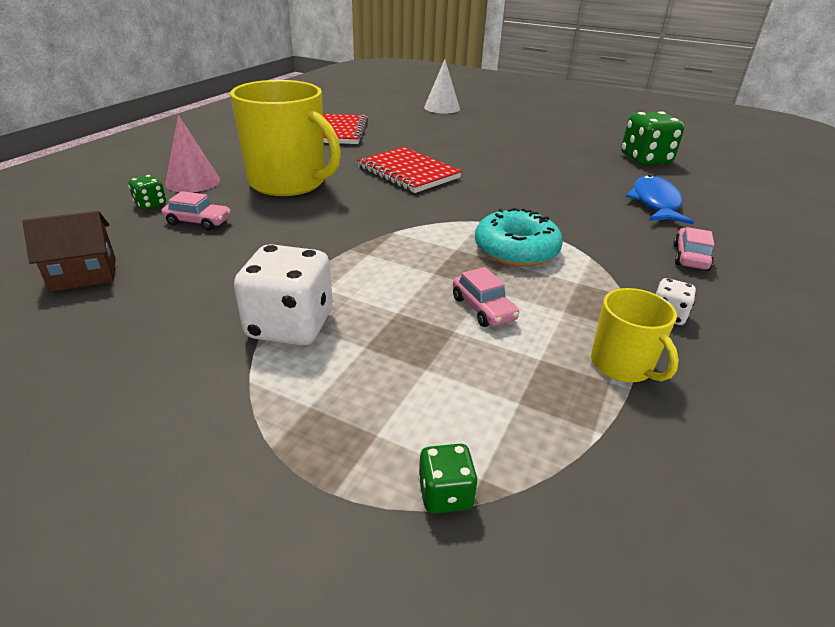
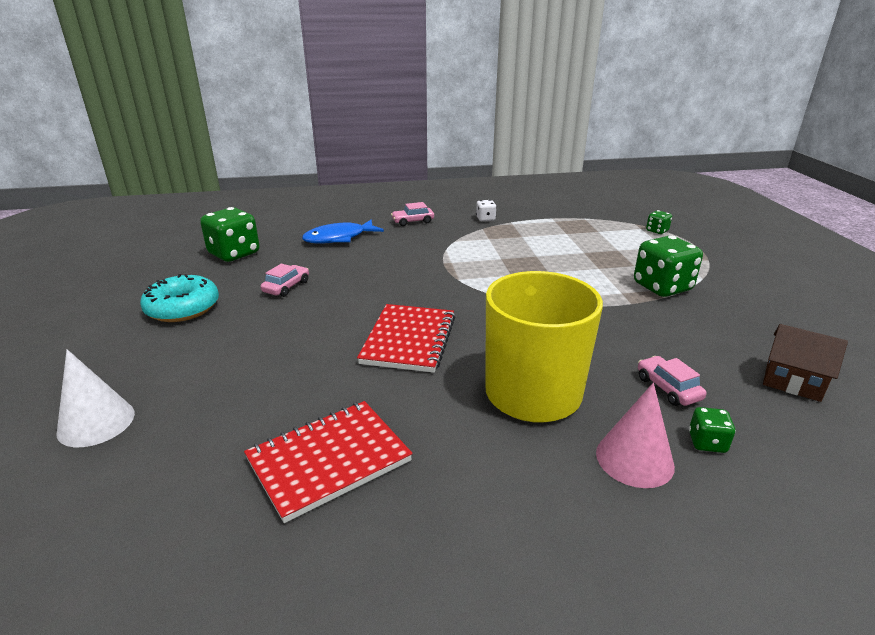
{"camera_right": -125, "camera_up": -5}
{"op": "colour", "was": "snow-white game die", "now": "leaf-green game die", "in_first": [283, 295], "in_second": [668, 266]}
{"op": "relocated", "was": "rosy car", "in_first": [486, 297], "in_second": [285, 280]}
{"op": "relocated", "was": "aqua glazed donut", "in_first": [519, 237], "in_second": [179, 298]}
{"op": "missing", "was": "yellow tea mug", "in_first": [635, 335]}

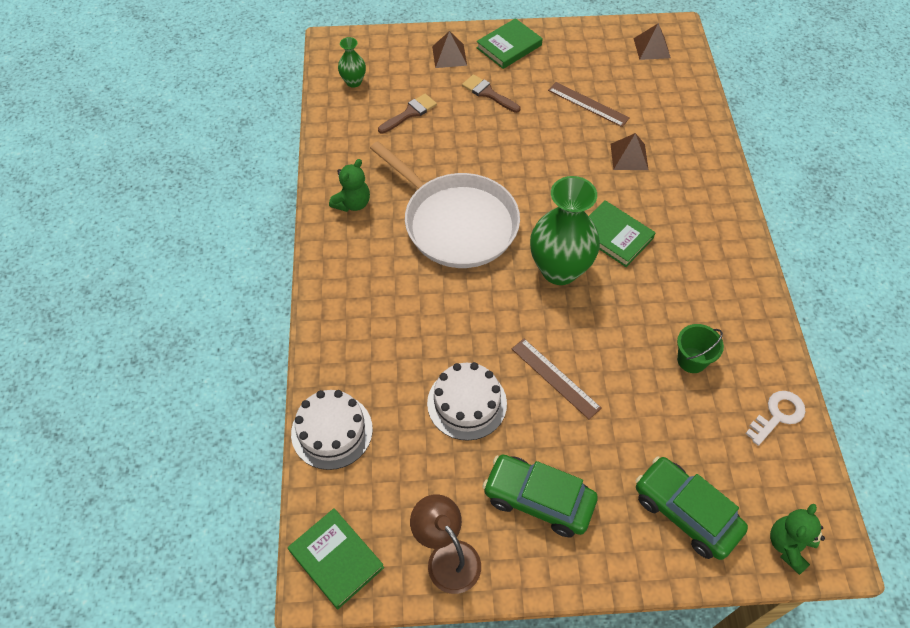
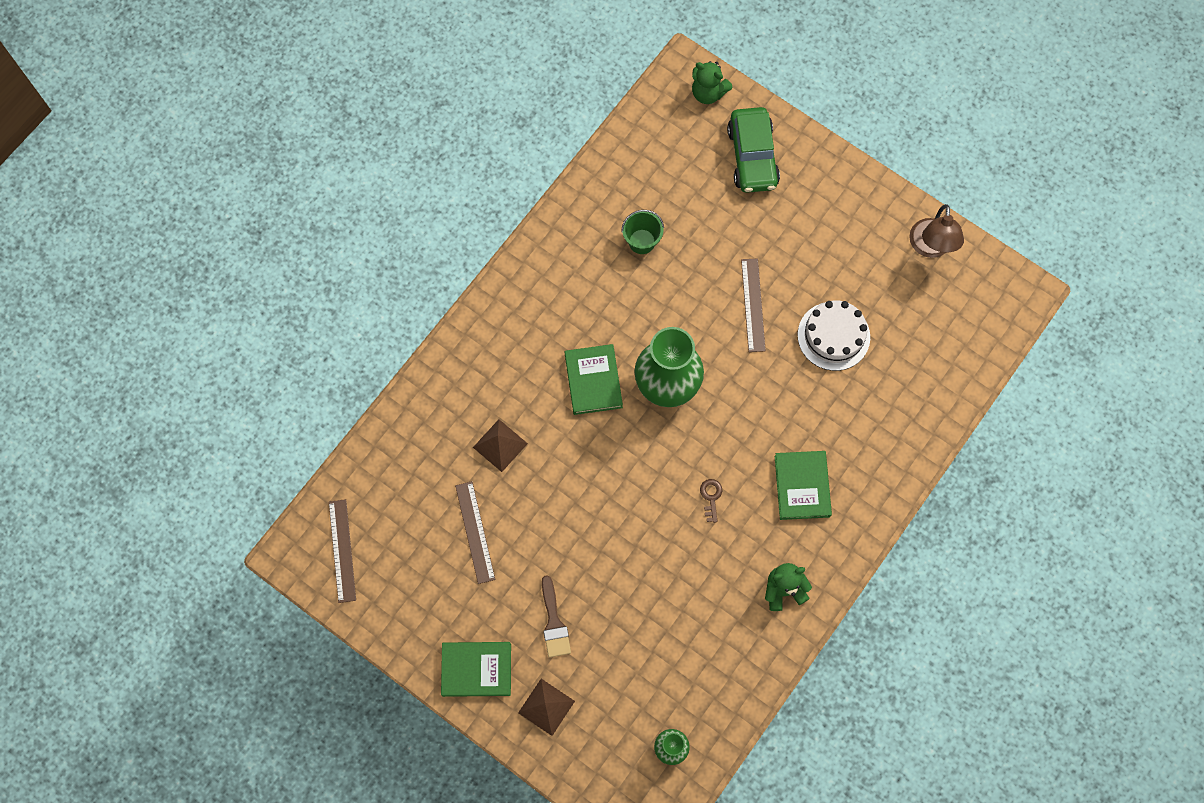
{"camera_right": -140, "camera_up": 15}
{"op": "relocated", "was": "leaf-green book", "in_first": [336, 558], "in_second": [803, 485]}
{"op": "missing", "was": "snow-white gateau", "in_first": [332, 430]}
{"op": "exchanged", "was": "snow-white frying pan", "now": "russet latchkey", "in_first": [445, 204], "in_second": [711, 501]}
{"op": "missing", "was": "russet brush", "in_first": [407, 114]}
{"op": "missing", "was": "leaf-green car", "in_first": [540, 495]}
{"op": "exchanged", "was": "russet pyramid", "now": "russet measuring stick", "in_first": [652, 41], "in_second": [342, 551]}
{"op": "missing", "was": "snow-white latchkey", "in_first": [775, 418]}
{"op": "spun", "was": "leaf-green teddy bear", "in_first": [797, 539], "in_second": [712, 82], "clockwise": 45}

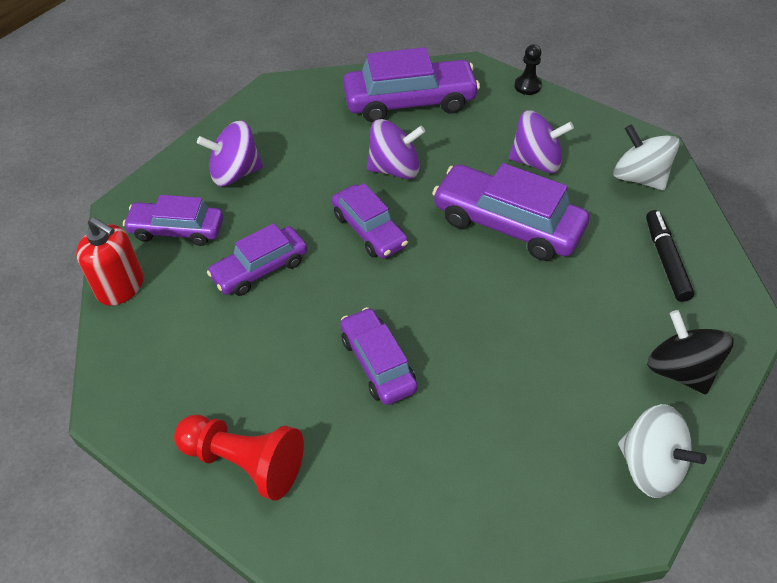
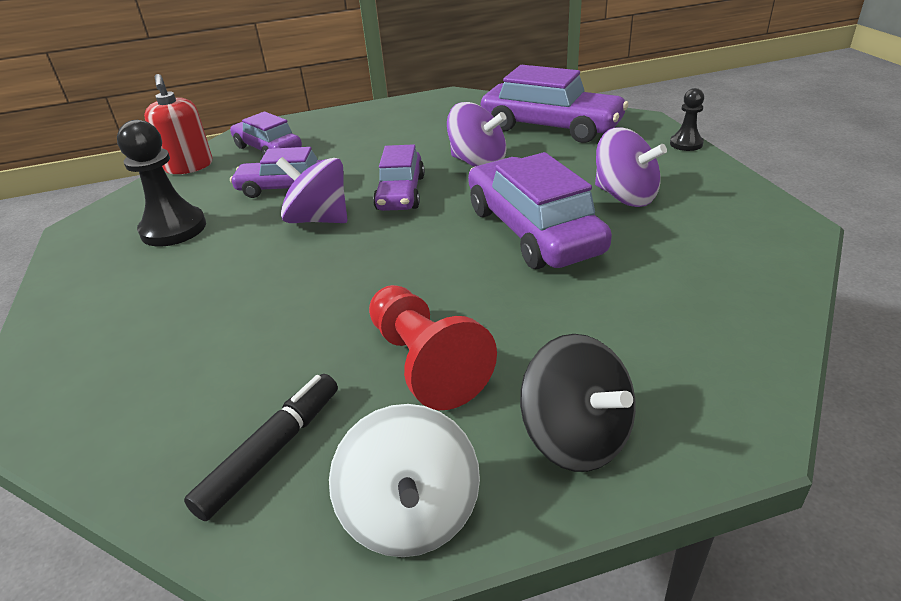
{"camera_right": 40, "camera_up": -15}
{"op": "relocated", "was": "red pawn", "in_first": [239, 458], "in_second": [433, 347]}
{"op": "relocated", "was": "purple toy top", "in_first": [230, 153], "in_second": [312, 190]}
{"op": "missing", "was": "purple car", "in_first": [379, 356]}
{"op": "missing", "was": "snow-white toy top", "in_first": [646, 157]}
{"op": "relocated", "was": "jet-black marker pen", "in_first": [670, 256], "in_second": [261, 447]}
{"op": "spun", "was": "jet-black toy top", "in_first": [690, 352], "in_second": [578, 403], "clockwise": 135}
{"op": "appeared", "now": "jet-black pawn", "in_second": [161, 183]}

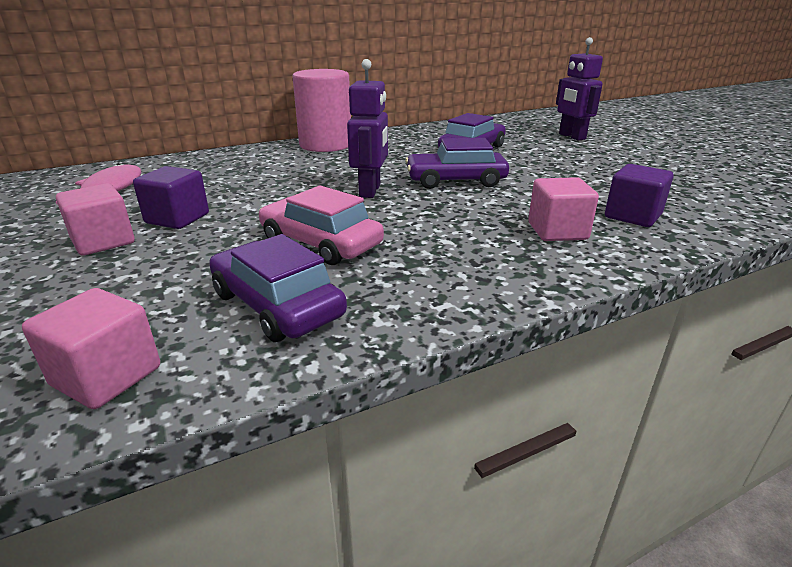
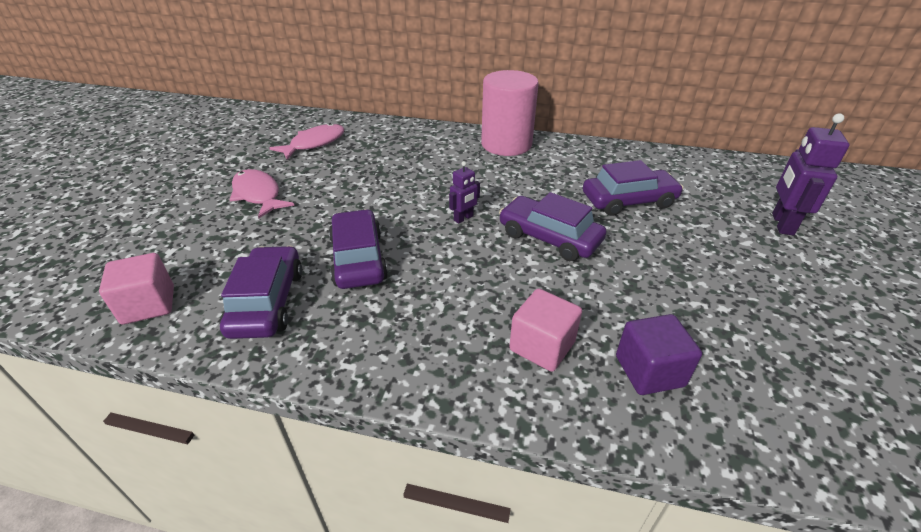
{"camera_right": 40, "camera_up": 10}
{"op": "exchanged", "was": "rosy cube", "now": "rosy toy fish", "in_first": [95, 220], "in_second": [262, 194]}
{"op": "missing", "was": "purple cube", "in_first": [171, 197]}
{"op": "colour", "was": "rosy car", "now": "purple car", "in_first": [321, 225], "in_second": [358, 249]}
{"op": "size", "was": "purple robot figure", "in_first": [367, 128], "in_second": [464, 192], "ratio": 0.56}

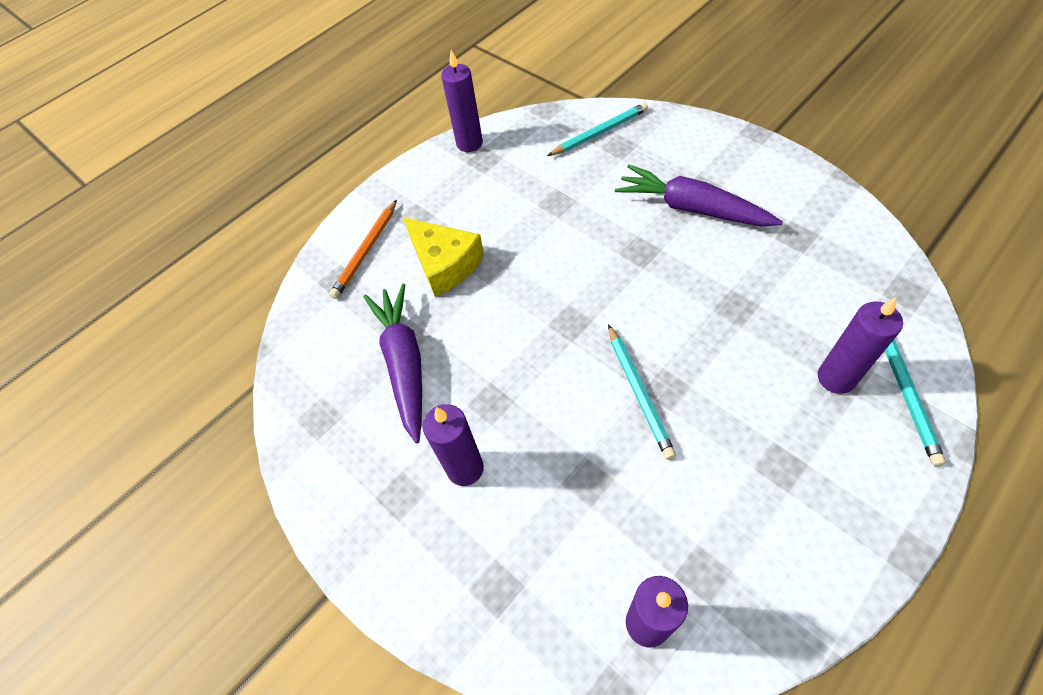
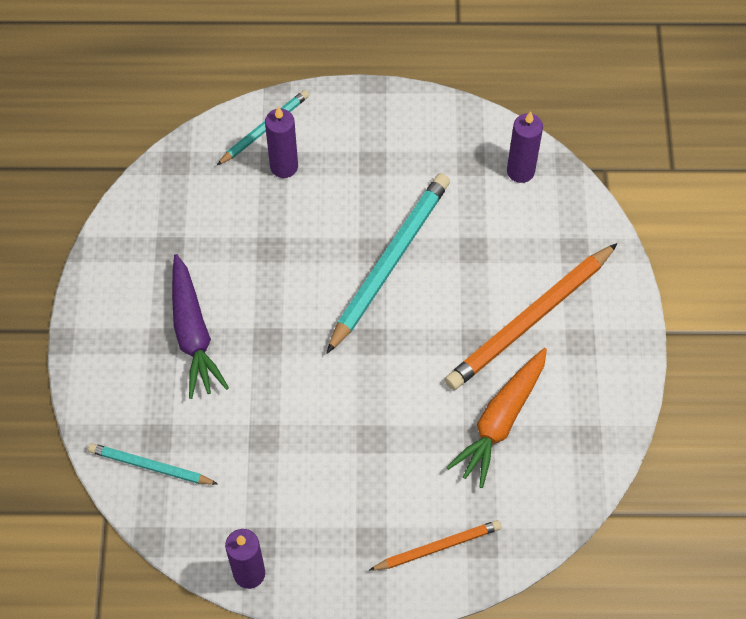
{"camera_right": -140, "camera_up": 5}
{"op": "colour", "was": "purple toy carrot", "now": "orange toy carrot", "in_first": [393, 363], "in_second": [496, 418]}
{"op": "missing", "was": "yellow cheese", "in_first": [443, 257]}
{"op": "exchanged", "was": "purple candle", "now": "orange lead pencil", "in_first": [453, 445], "in_second": [531, 316]}
{"op": "size", "was": "aqua lead pencil", "in_first": [642, 392], "in_second": [388, 263], "ratio": 1.8}

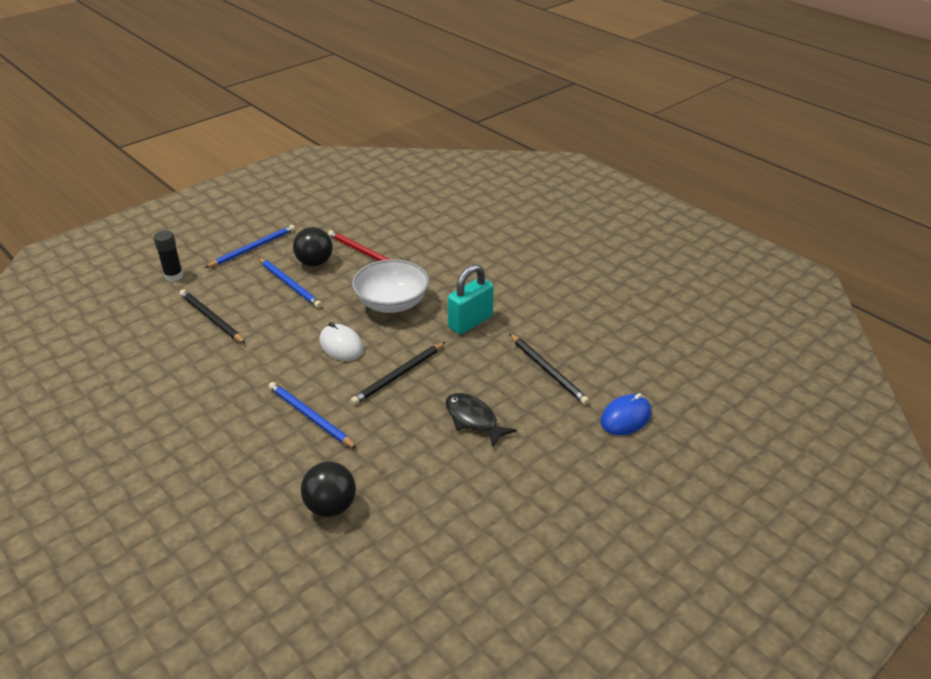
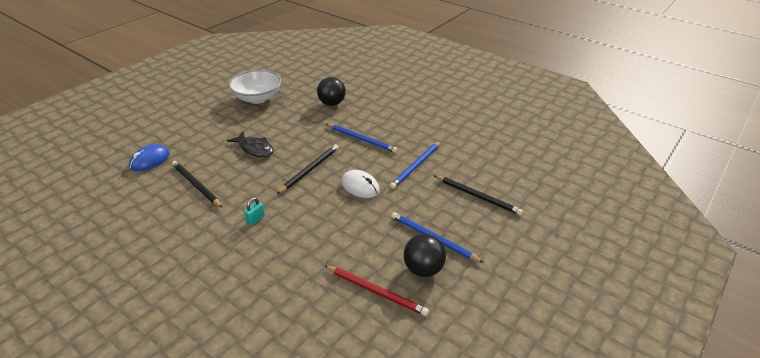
{"camera_right": 170, "camera_up": 0}
{"op": "missing", "was": "jet-black glue stick", "in_first": [168, 255]}
{"op": "relocated", "was": "royal blue lead pencil", "in_first": [250, 246], "in_second": [415, 165]}
{"op": "relocated", "was": "snow-white serving bowl", "in_first": [390, 286], "in_second": [255, 87]}
{"op": "size", "was": "aqua padlock", "in_first": [471, 299], "in_second": [254, 211], "ratio": 0.46}

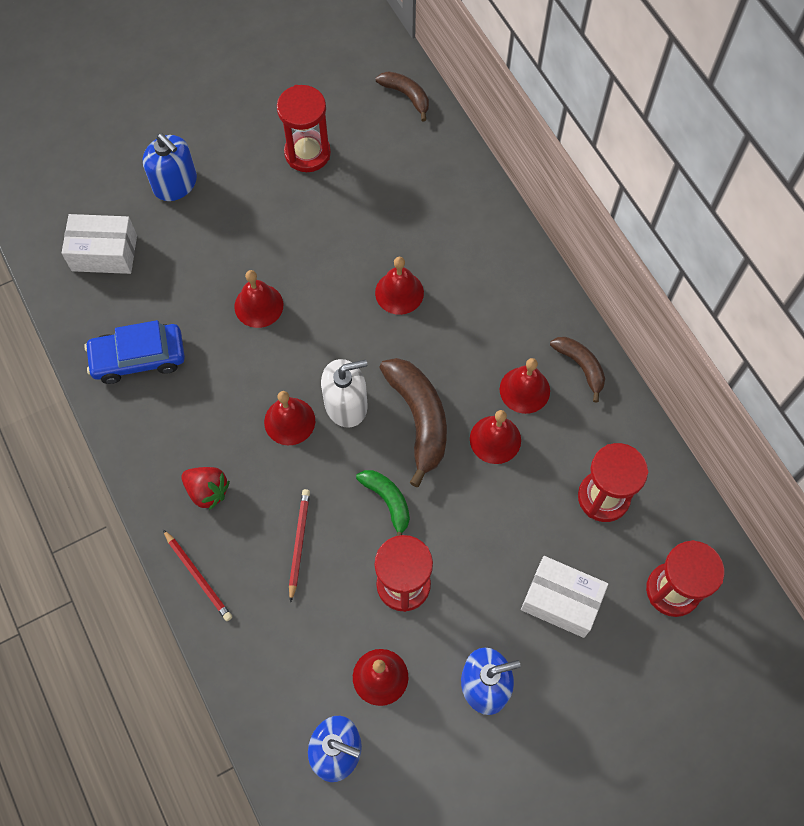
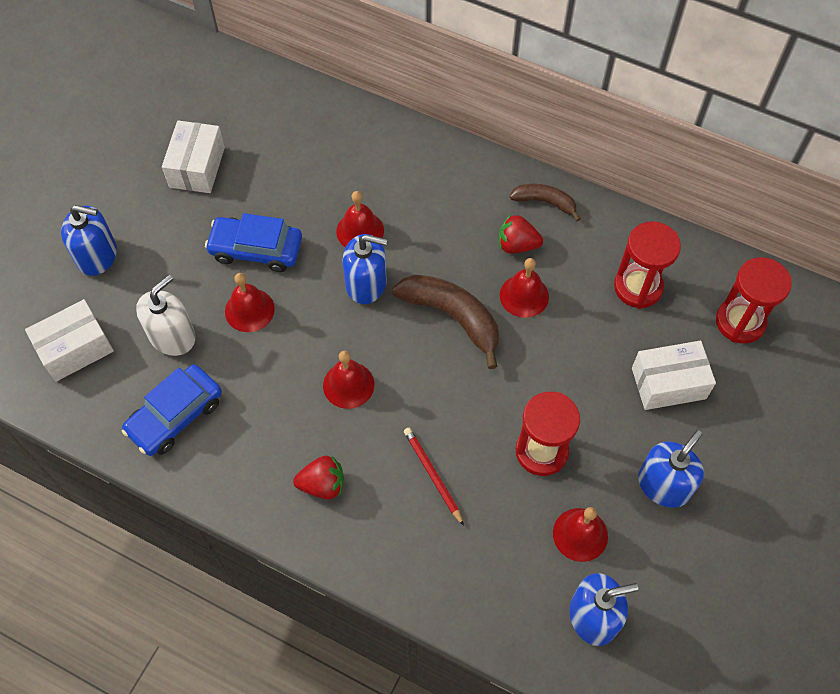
{"camera_right": -35, "camera_up": -5}
{"op": "missing", "was": "red lead pencil", "in_first": [197, 575]}
{"op": "exchanged", "was": "red sandglass", "now": "snow-white package", "in_first": [304, 128], "in_second": [193, 156]}
{"op": "relocated", "was": "snow-white soap dispenser", "in_first": [344, 393], "in_second": [166, 315]}
{"op": "missing", "was": "leaf-green banana fruit", "in_first": [383, 503]}
{"op": "missing", "was": "russet banana fruit", "in_first": [402, 96]}
{"op": "exchanged", "was": "red hand bell", "now": "red berry", "in_first": [525, 386], "in_second": [520, 234]}
{"op": "appeared", "now": "royal blue car", "in_second": [253, 242]}
{"op": "appeared", "now": "royal blue soap dispenser", "in_second": [364, 269]}

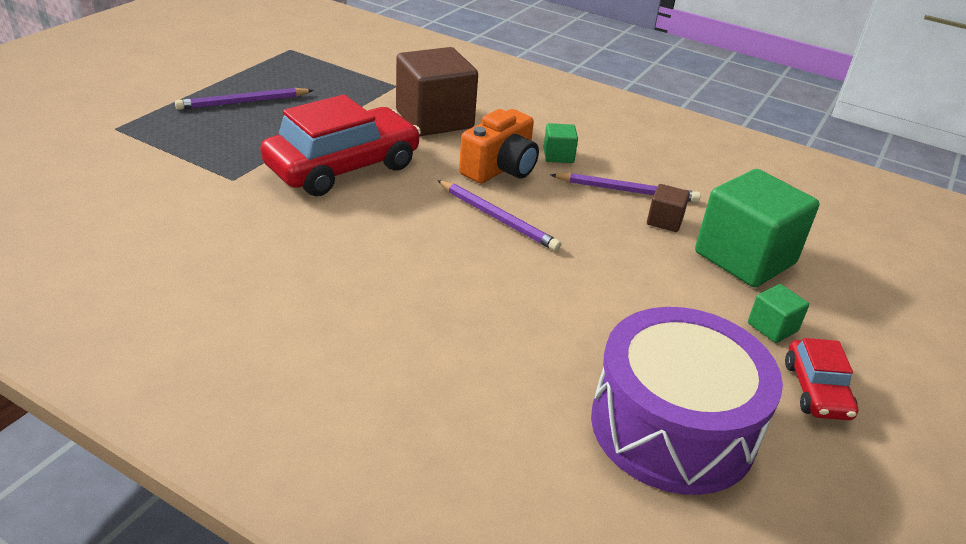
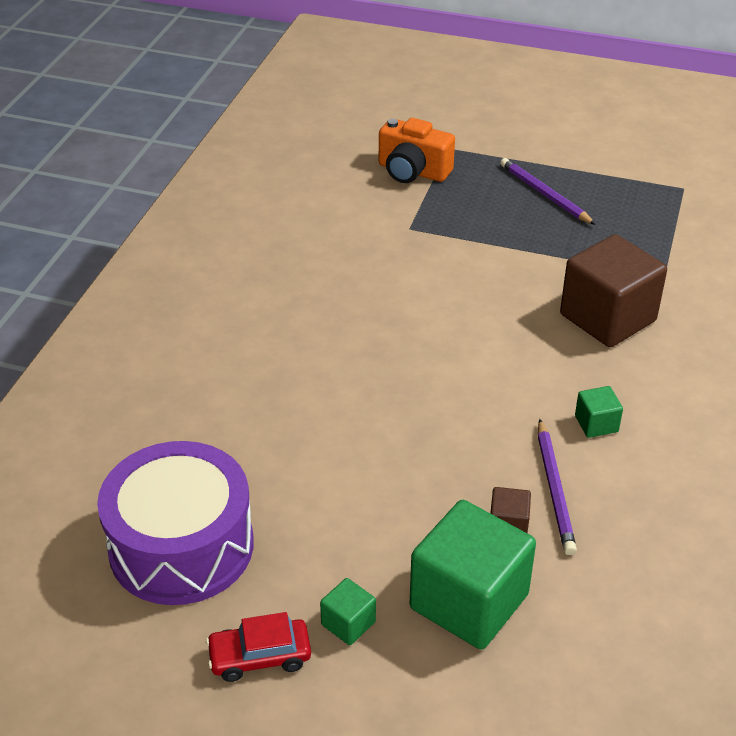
{"camera_right": 80, "camera_up": 5}
{"op": "missing", "was": "red car", "in_first": [340, 145]}
{"op": "missing", "was": "purple lead pencil", "in_first": [499, 215]}
{"op": "relocated", "was": "orange camera", "in_first": [499, 146], "in_second": [417, 150]}

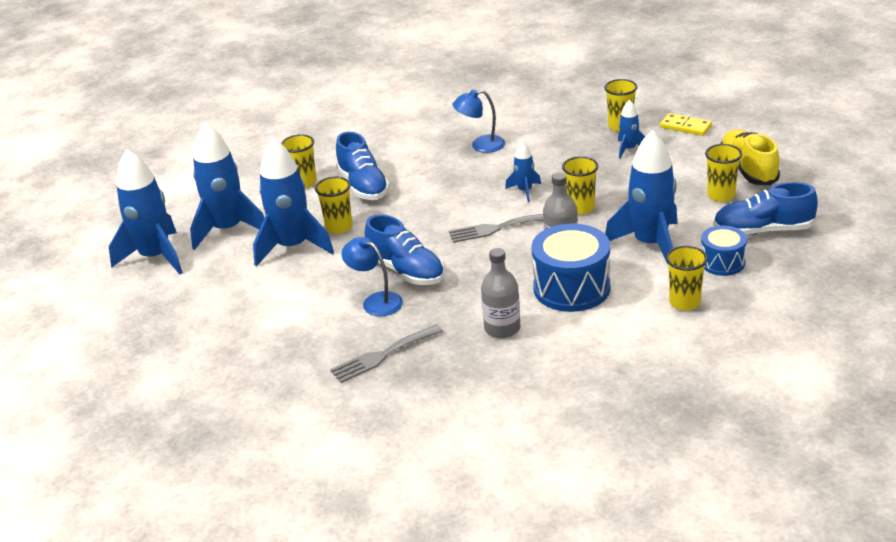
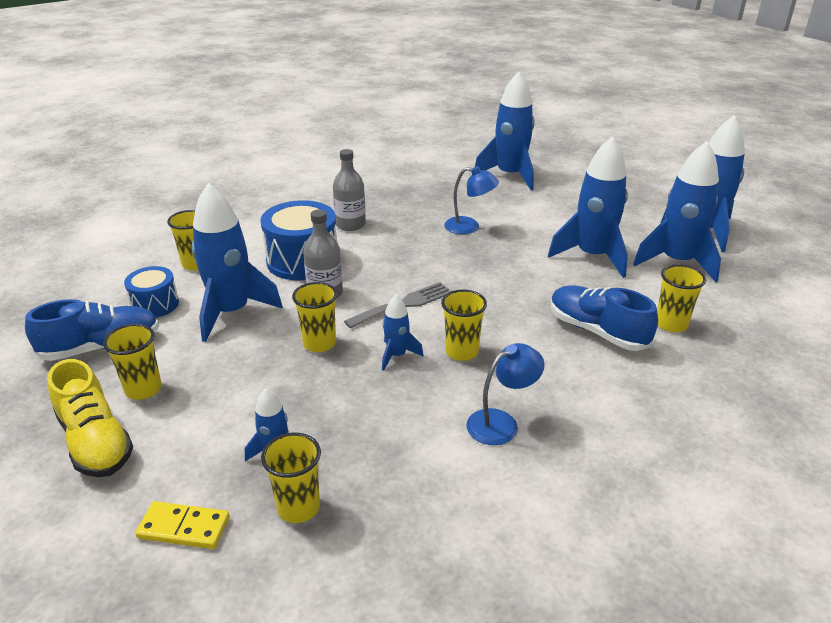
{"camera_right": 155, "camera_up": 0}
{"op": "relocated", "was": "yellow tumbler", "in_first": [333, 205], "in_second": [464, 325]}
{"op": "missing", "was": "grey fork", "in_first": [386, 353]}
{"op": "missing", "was": "royal blue sneaker", "in_first": [405, 249]}
{"op": "appeared", "now": "royal blue spaceship", "in_second": [505, 131]}

